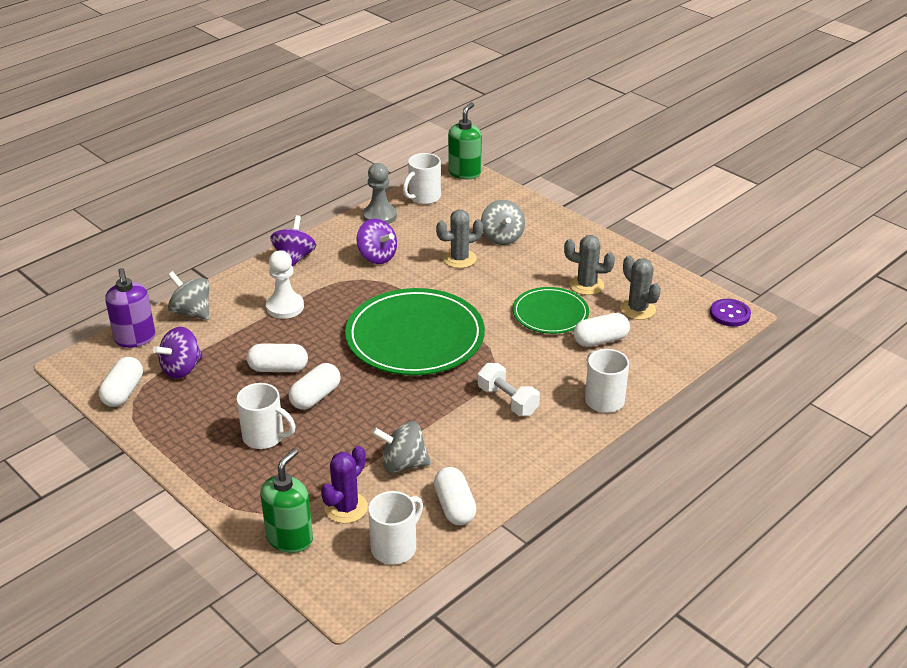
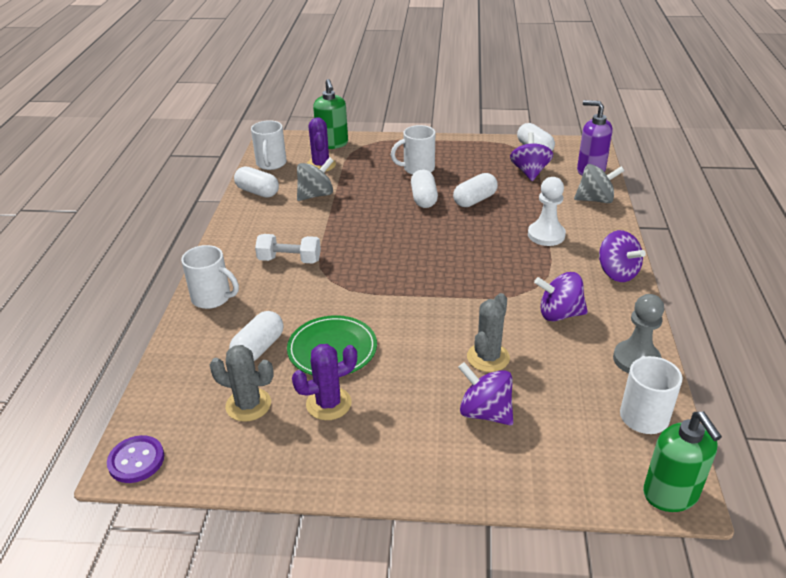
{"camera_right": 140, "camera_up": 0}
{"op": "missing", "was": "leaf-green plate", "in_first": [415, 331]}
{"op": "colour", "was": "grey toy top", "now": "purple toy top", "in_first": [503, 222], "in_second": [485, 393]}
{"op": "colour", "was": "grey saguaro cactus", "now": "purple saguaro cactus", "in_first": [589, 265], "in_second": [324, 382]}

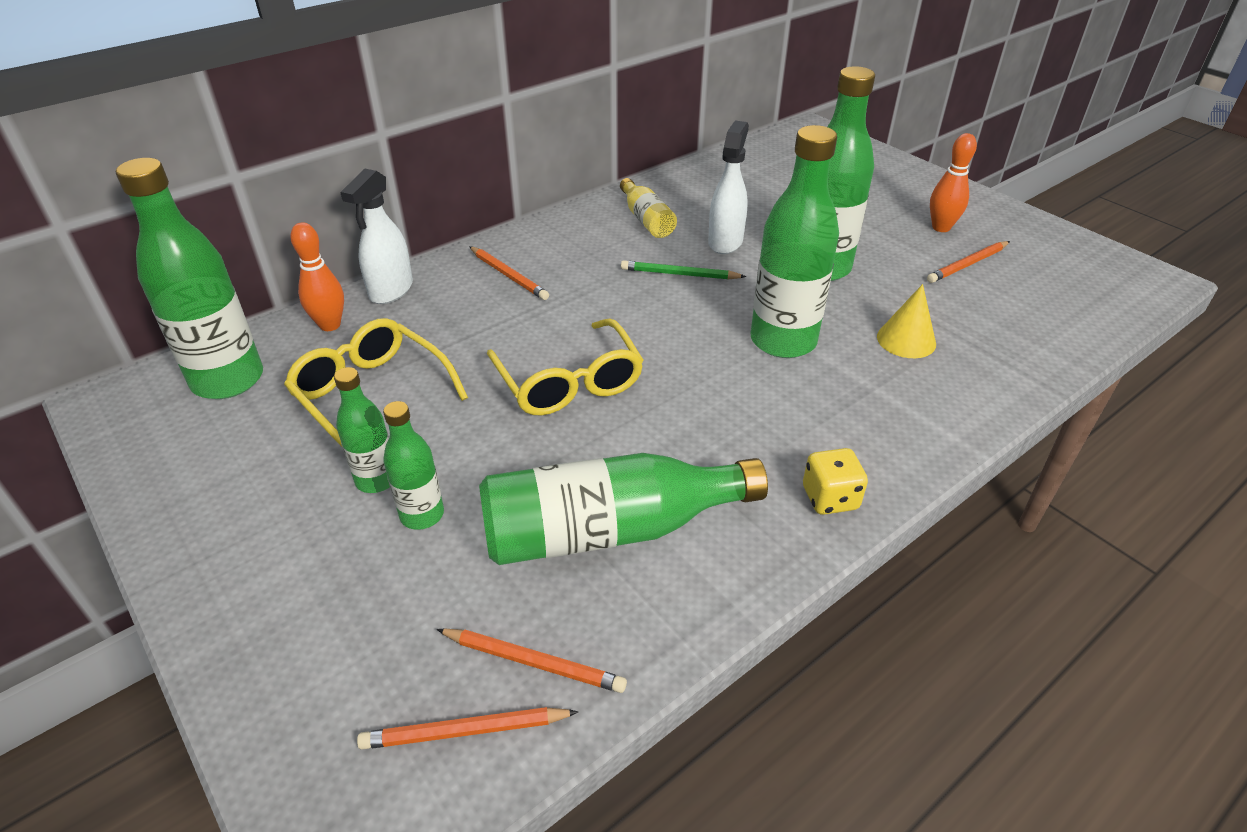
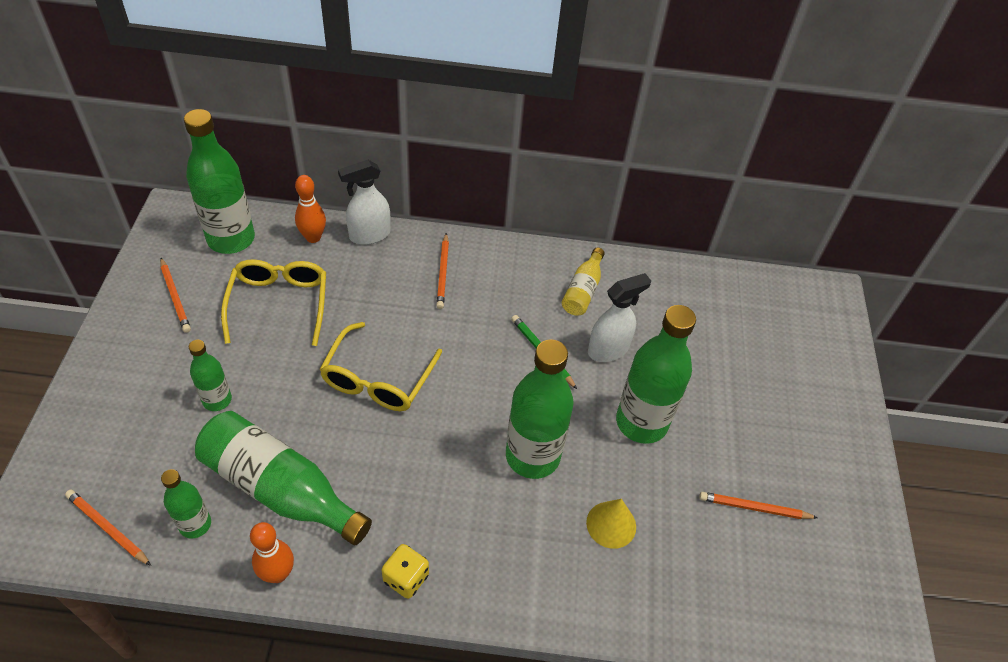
{"camera_right": 40, "camera_up": 10}
{"op": "relocated", "was": "leaf-green bottle", "in_first": [362, 430], "in_second": [186, 504]}
{"op": "relocated", "was": "orange lead pencil", "in_first": [531, 661], "in_second": [175, 295]}
{"op": "relocated", "was": "orange bowling pin", "in_first": [953, 182], "in_second": [272, 552]}

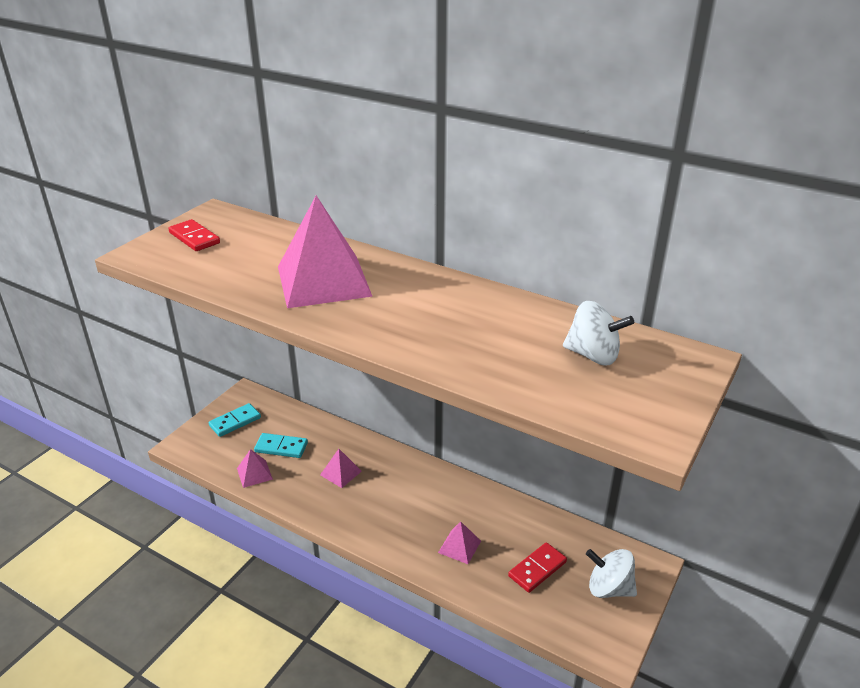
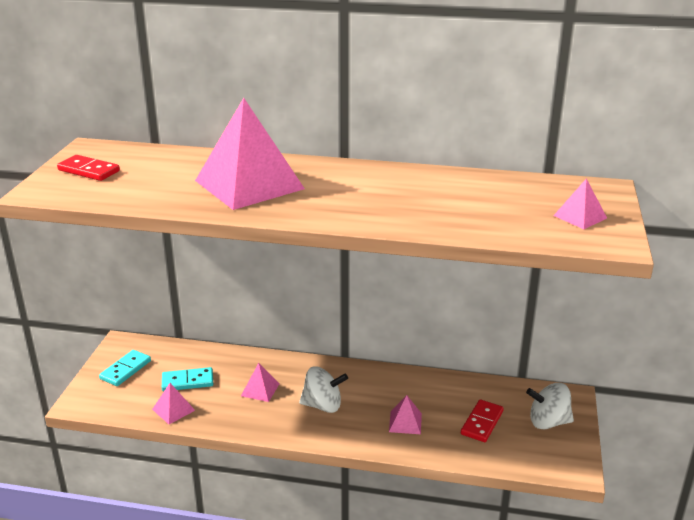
{"camera_right": -20, "camera_up": -5}
{"op": "relocated", "was": "snow-white toy top", "in_first": [598, 333], "in_second": [323, 389]}
{"op": "appeared", "now": "rosy pyramid", "in_second": [580, 203]}

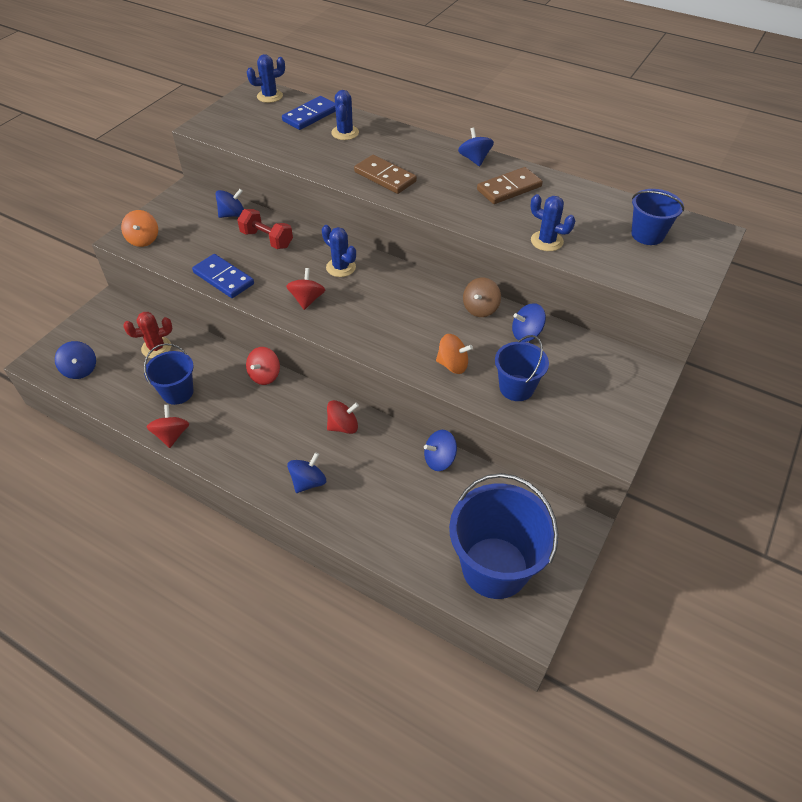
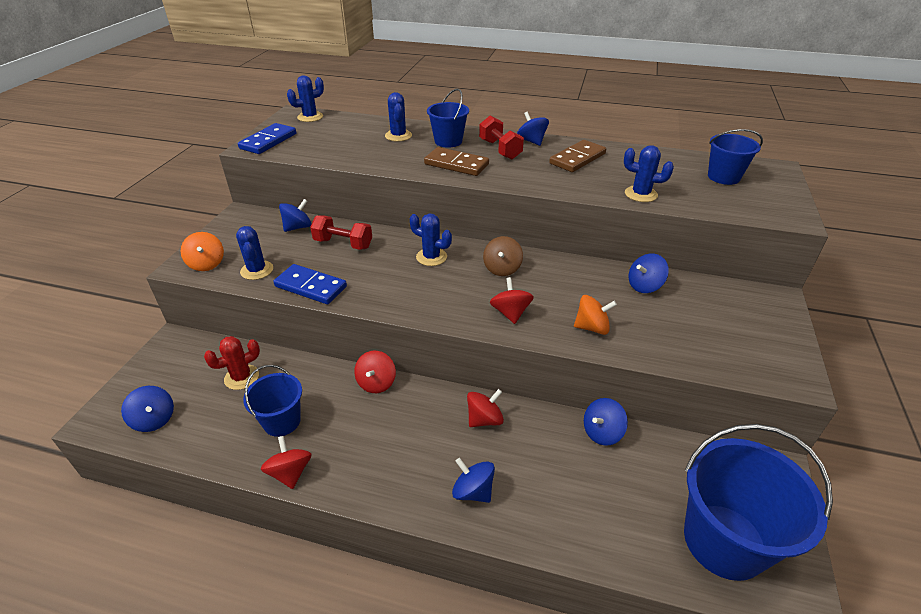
{"camera_right": -15, "camera_up": -10}
{"op": "relocated", "was": "royal blue domino piece", "in_first": [309, 113], "in_second": [267, 138]}
{"op": "relocated", "was": "red toy top", "in_first": [305, 289], "in_second": [512, 300]}
{"op": "spun", "was": "royal blue toy top", "in_first": [306, 472], "in_second": [473, 480], "clockwise": -75}
{"op": "relocated", "was": "russet toy top", "in_first": [482, 297], "in_second": [503, 256]}
{"op": "relocated", "was": "royal blue bucket", "in_first": [522, 368], "in_second": [448, 118]}
{"op": "appeared", "now": "royal blue saguaro cactus", "in_second": [254, 253]}
{"op": "appeared", "now": "red free weight", "in_second": [501, 137]}

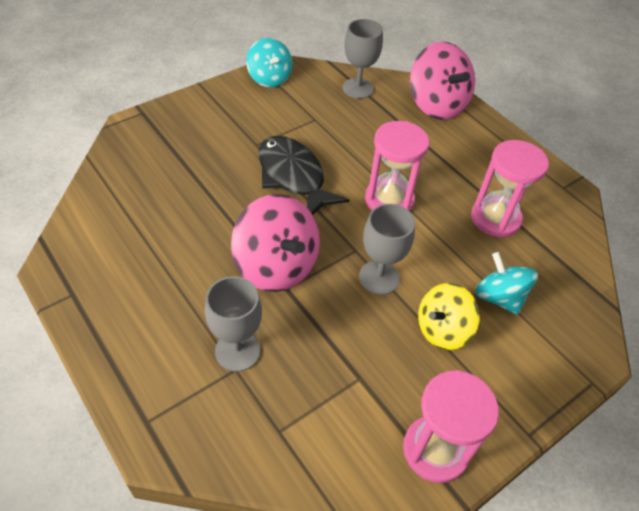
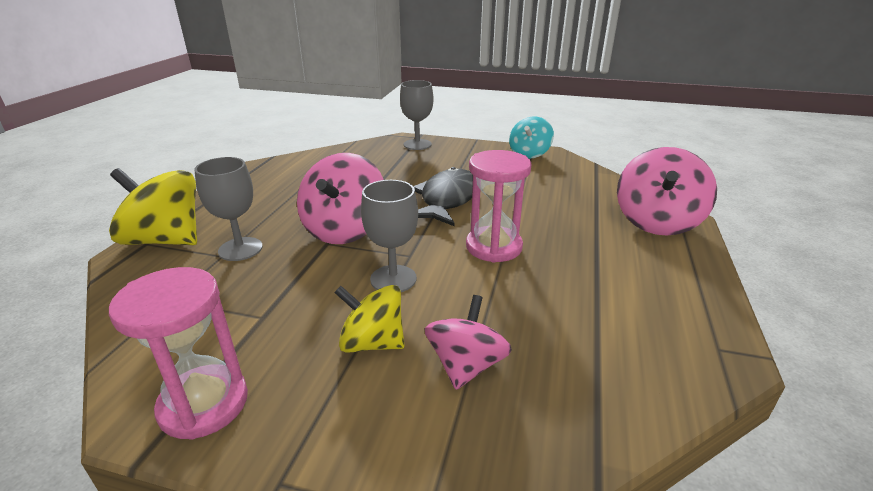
{"camera_right": 55, "camera_up": -20}
{"op": "relocated", "was": "grey chalice", "in_first": [362, 59], "in_second": [416, 115]}
{"op": "missing", "was": "rosy sandglass", "in_first": [510, 189]}
{"op": "colour", "was": "aqua toy top", "now": "rosy toy top", "in_first": [506, 283], "in_second": [468, 342]}
{"op": "appeared", "now": "yellow toy top", "in_second": [153, 206]}

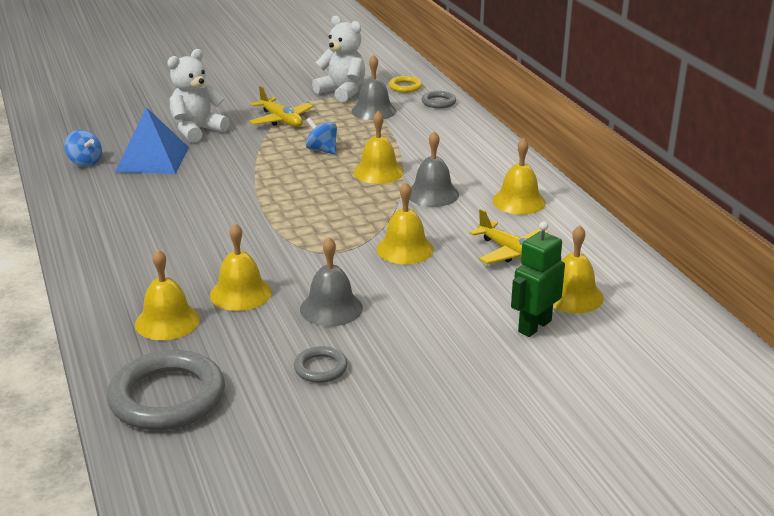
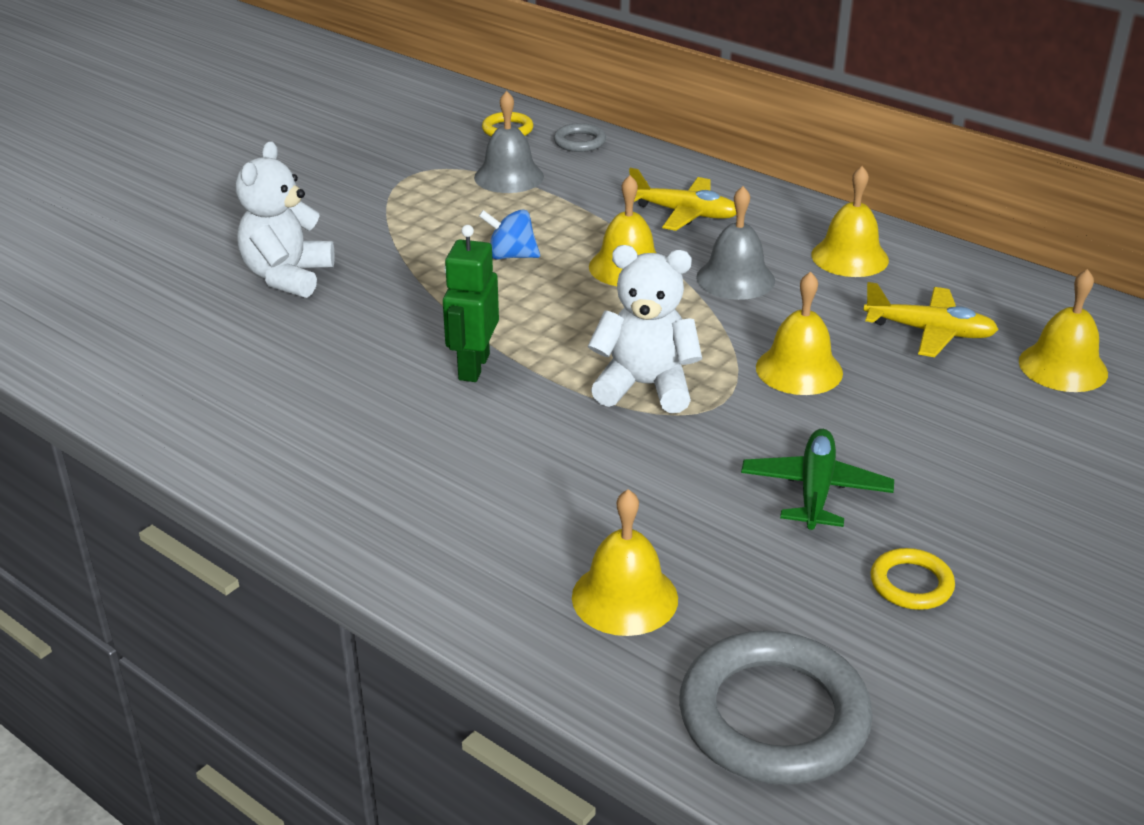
{"camera_right": -30, "camera_up": 5}
{"op": "missing", "was": "royal blue toy top", "in_first": [83, 148]}
{"op": "missing", "was": "royal blue pyramid", "in_first": [152, 140]}
{"op": "missing", "was": "yellow hand bell", "in_first": [241, 267]}
{"op": "relocated", "was": "yellow toy plane", "in_first": [281, 106], "in_second": [682, 199]}
{"op": "colour", "was": "grey hoop", "now": "yellow hoop", "in_first": [321, 364], "in_second": [912, 579]}
{"op": "exchanged", "was": "grey hand bell", "now": "leaf-green toy plane", "in_first": [331, 282], "in_second": [817, 479]}
{"op": "relocated", "was": "snow-white teddy bear", "in_first": [338, 59], "in_second": [645, 329]}
{"op": "relocated", "was": "leaf-green robot figure", "in_first": [538, 279], "in_second": [471, 303]}

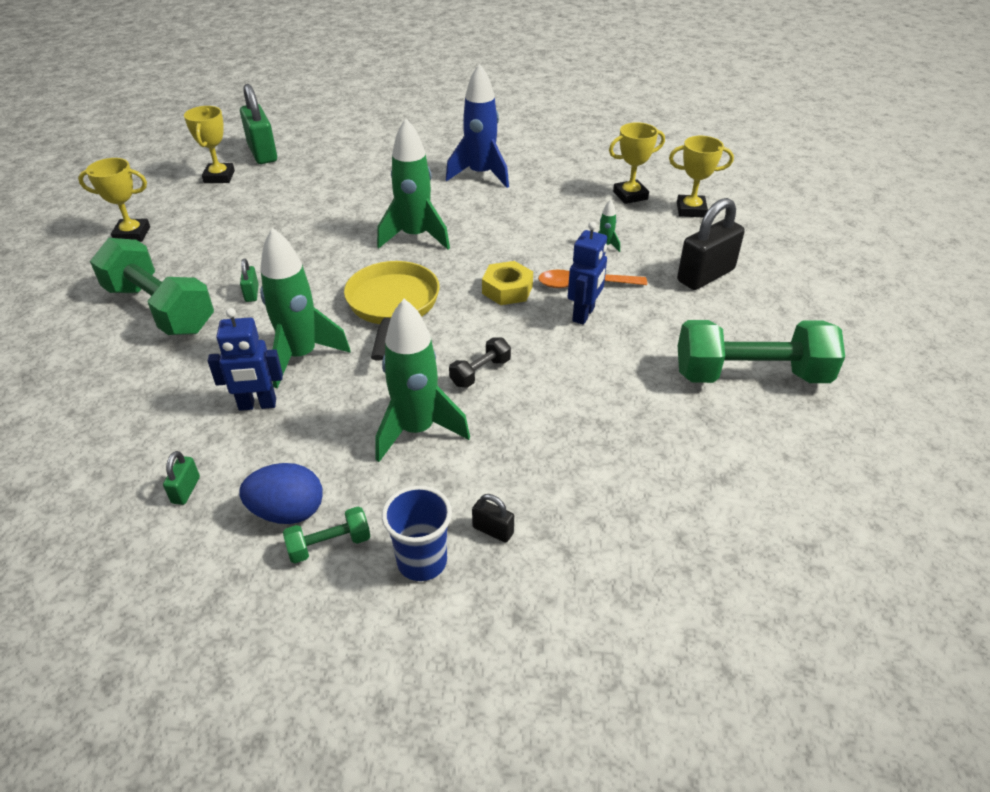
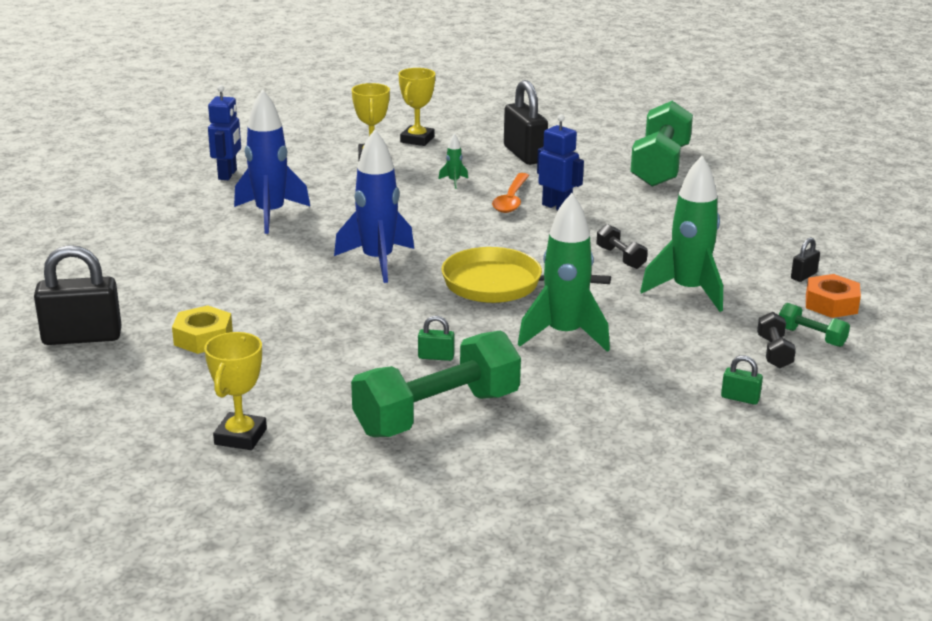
{"camera_right": -75, "camera_up": -15}
{"op": "missing", "was": "yellow prize cup", "in_first": [209, 144]}
{"op": "relocated", "was": "royal blue robot figure", "in_first": [245, 359], "in_second": [224, 132]}
{"op": "exchanged", "was": "royal blue toy egg", "now": "jet-black free weight", "in_first": [281, 493], "in_second": [776, 340]}
{"op": "colour", "was": "leaf-green padlock", "now": "jet-black padlock", "in_first": [258, 124], "in_second": [78, 295]}
{"op": "spun", "was": "leaf-green free weight", "in_first": [327, 535], "in_second": [814, 325], "clockwise": -45}
{"op": "colour", "was": "leaf-green spaceship", "now": "royal blue spaceship", "in_first": [413, 183], "in_second": [374, 206]}
{"op": "exchanged", "was": "royal blue tumbler", "now": "orange nut", "in_first": [417, 533], "in_second": [833, 296]}
{"op": "relocated", "was": "yellow nut", "in_first": [507, 283], "in_second": [202, 329]}

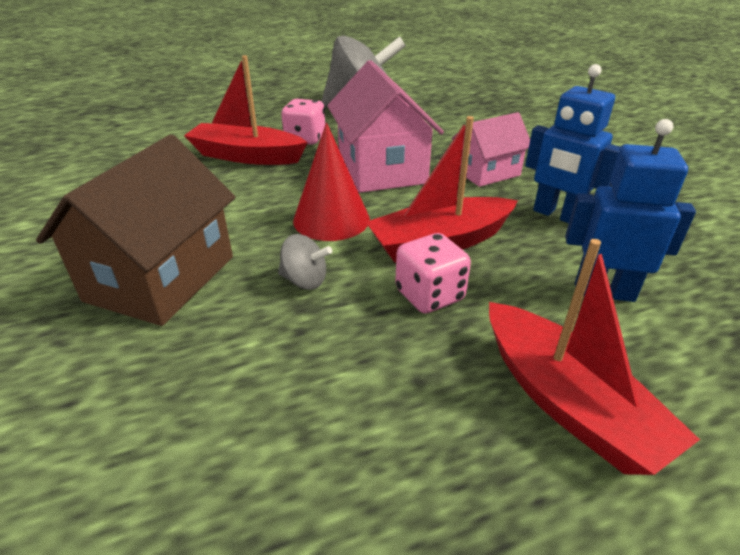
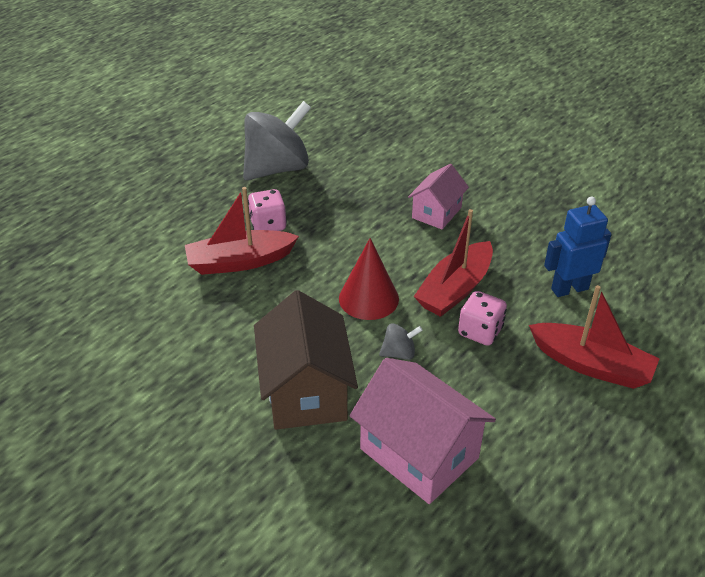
{"camera_right": -30, "camera_up": 5}
{"op": "relocated", "was": "rosy cottage", "in_first": [385, 126], "in_second": [423, 431]}
{"op": "missing", "was": "royal blue robot figure", "in_first": [572, 143]}

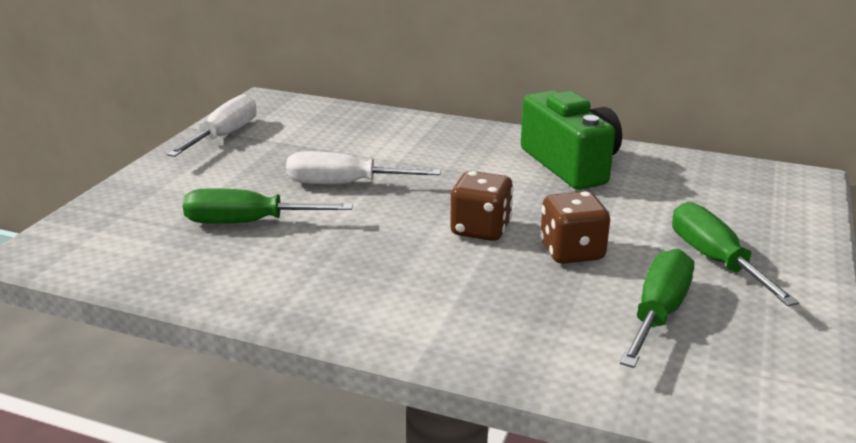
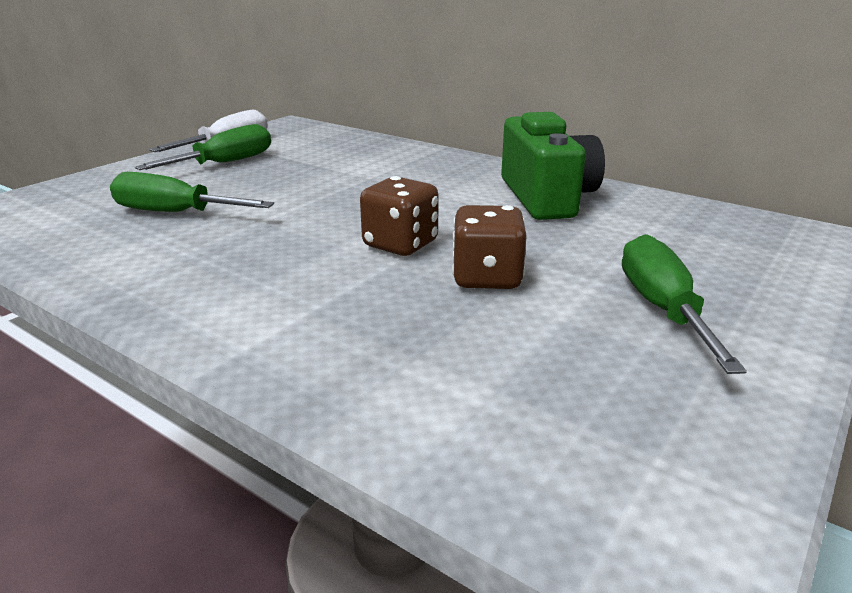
{"camera_right": 15, "camera_up": 0}
{"op": "missing", "was": "snow-white hand screwdriver", "in_first": [363, 167]}
{"op": "relocated", "was": "leaf-green hand screwdriver", "in_first": [657, 308], "in_second": [203, 147]}

